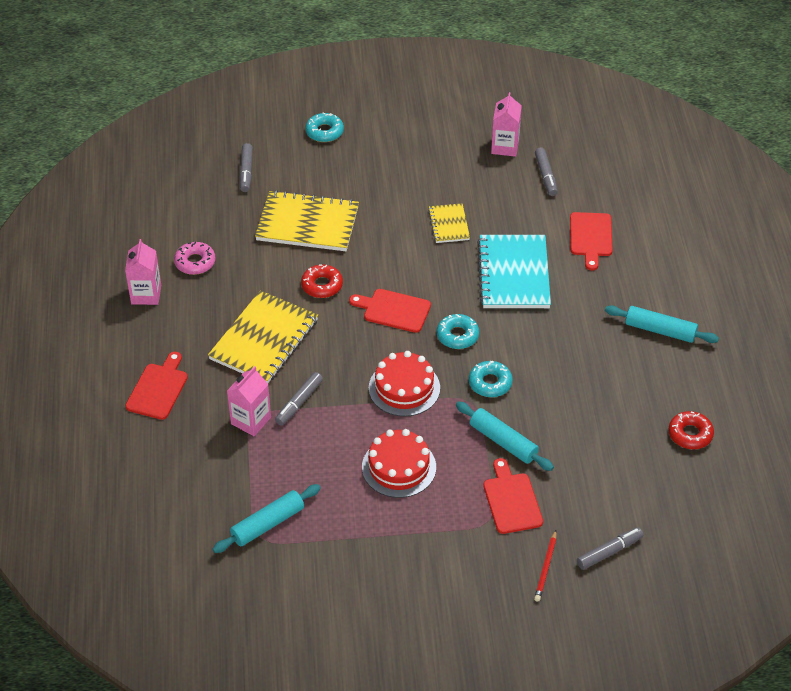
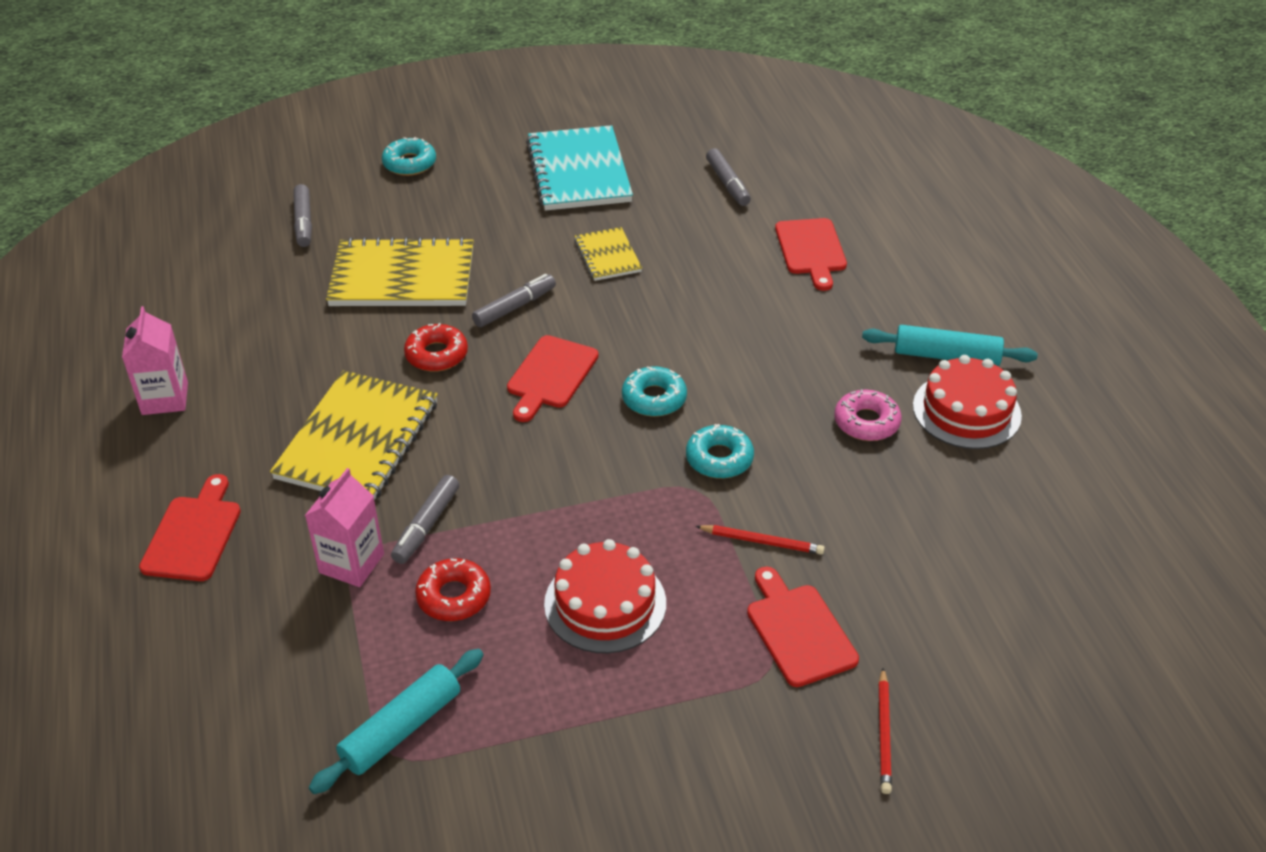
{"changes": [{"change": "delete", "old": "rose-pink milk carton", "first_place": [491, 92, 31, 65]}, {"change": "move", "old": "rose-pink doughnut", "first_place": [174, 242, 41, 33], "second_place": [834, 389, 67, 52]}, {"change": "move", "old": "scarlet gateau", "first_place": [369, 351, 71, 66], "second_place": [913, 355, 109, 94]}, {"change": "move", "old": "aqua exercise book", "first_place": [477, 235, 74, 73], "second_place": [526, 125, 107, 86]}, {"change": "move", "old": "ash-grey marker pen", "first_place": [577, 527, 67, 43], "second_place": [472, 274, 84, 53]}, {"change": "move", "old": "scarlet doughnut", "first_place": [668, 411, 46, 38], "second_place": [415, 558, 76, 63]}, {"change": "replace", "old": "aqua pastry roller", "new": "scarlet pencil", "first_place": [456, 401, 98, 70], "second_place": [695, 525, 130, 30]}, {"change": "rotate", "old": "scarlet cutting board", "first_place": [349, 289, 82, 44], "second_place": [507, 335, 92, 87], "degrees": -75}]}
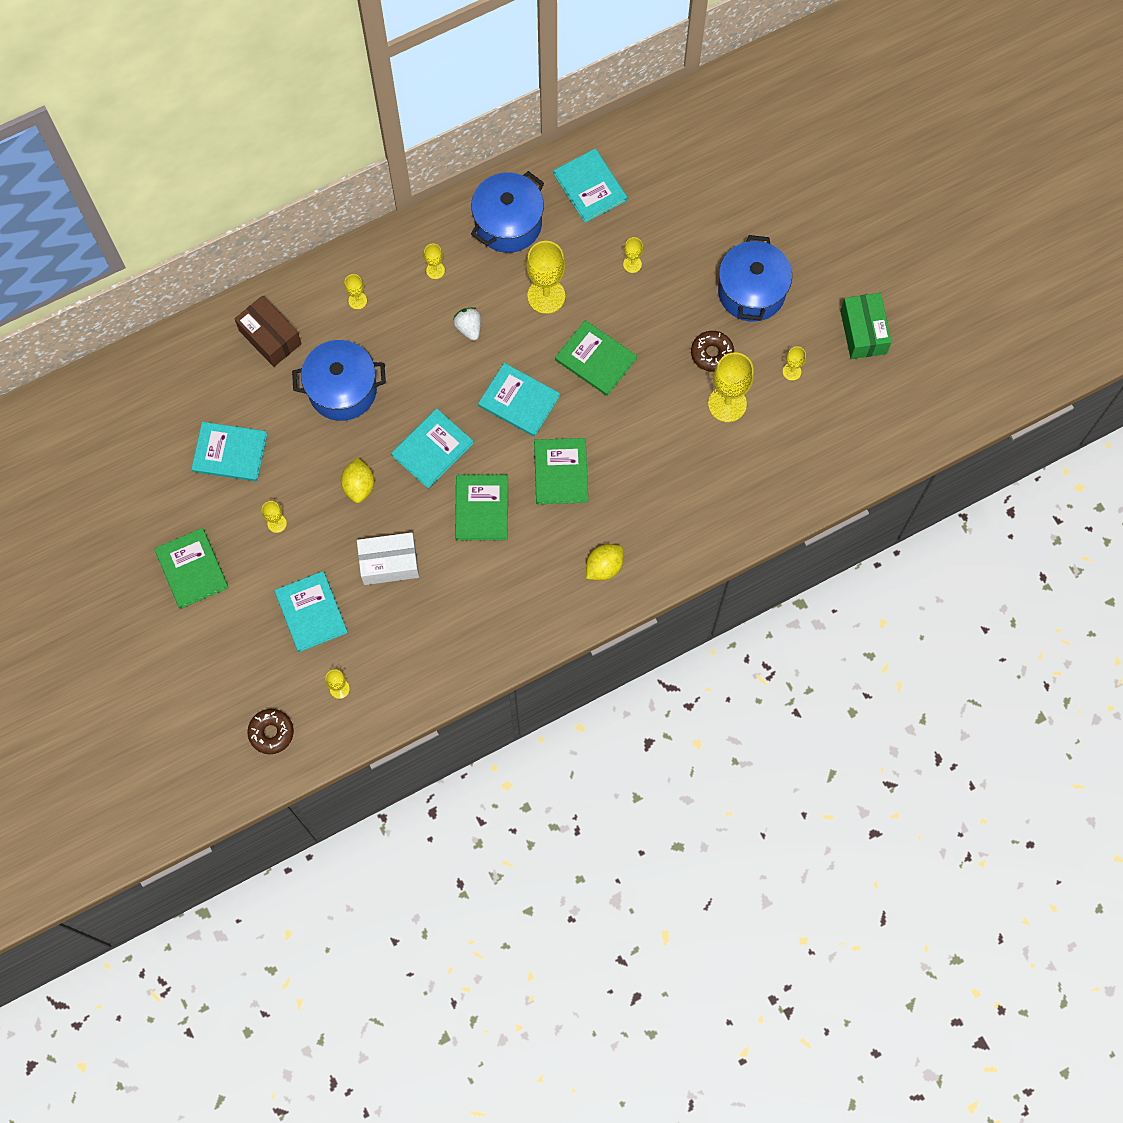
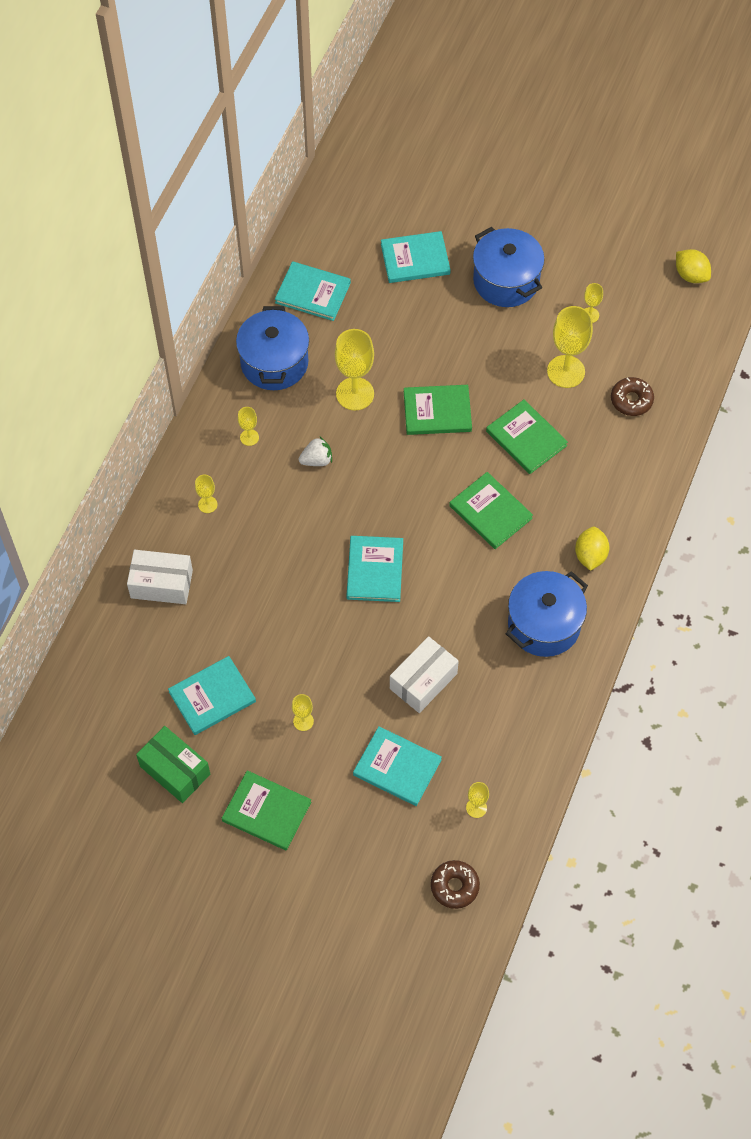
{"changes": [{"change": "delete", "old": "bright yellow chalice", "first_place": [623, 237, 20, 36]}, {"change": "move", "old": "blue stockpot", "first_place": [292, 340, 94, 81], "second_place": [506, 571, 82, 86]}, {"change": "move", "old": "bright yellow lemon", "first_place": [341, 457, 33, 46], "second_place": [676, 249, 35, 34]}, {"change": "move", "old": "leaf-green hardcover", "first_place": [455, 475, 53, 65], "second_place": [486, 400, 82, 74]}, {"change": "move", "old": "aqua hardcover", "first_place": [478, 363, 82, 74], "second_place": [381, 231, 70, 52]}, {"change": "move", "old": "russet doughnut", "first_place": [691, 331, 43, 41], "second_place": [611, 377, 43, 39]}, {"change": "move", "old": "leaf-green box", "first_place": [840, 293, 52, 66], "second_place": [136, 726, 74, 77]}, {"change": "recolor", "old": "russet box", "new": "pure white box", "first_place": [235, 296, 67, 71], "second_place": [127, 550, 66, 54]}, {"change": "rotate", "old": "pure white strawberry", "first_place": [453, 307, 28, 34], "second_place": [299, 437, 33, 29], "degrees": 135}]}
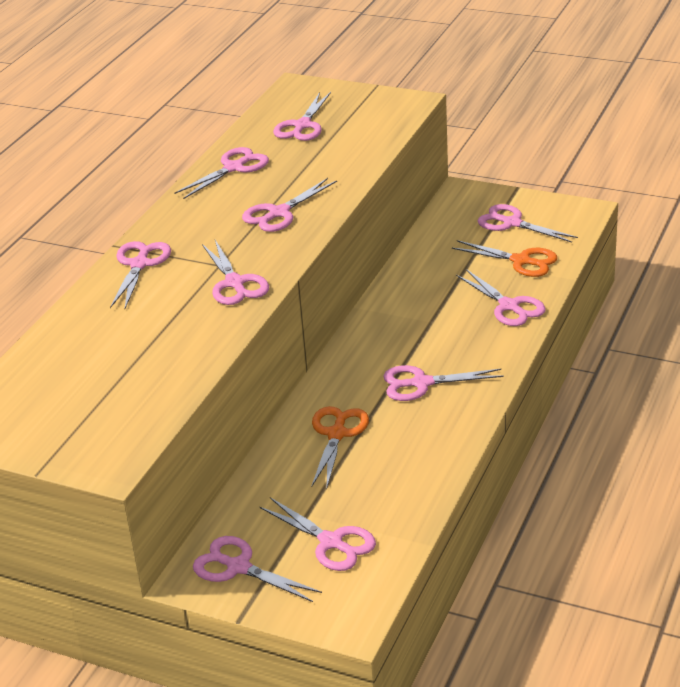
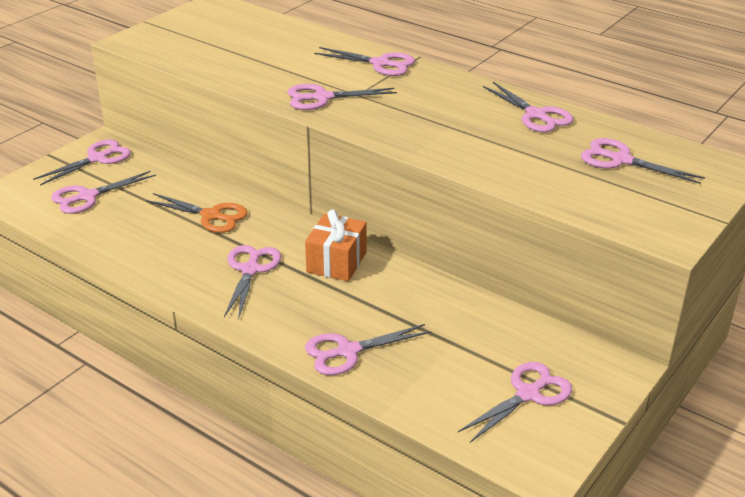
{"changes": [{"change": "delete", "old": "rose-pink shears", "first_place": [242, 178, 95, 54]}, {"change": "delete", "old": "orange-coloured shears", "first_place": [452, 240, 105, 37]}, {"change": "insert", "new": "orange-coloured present", "second_place": [305, 210, 61, 71]}]}
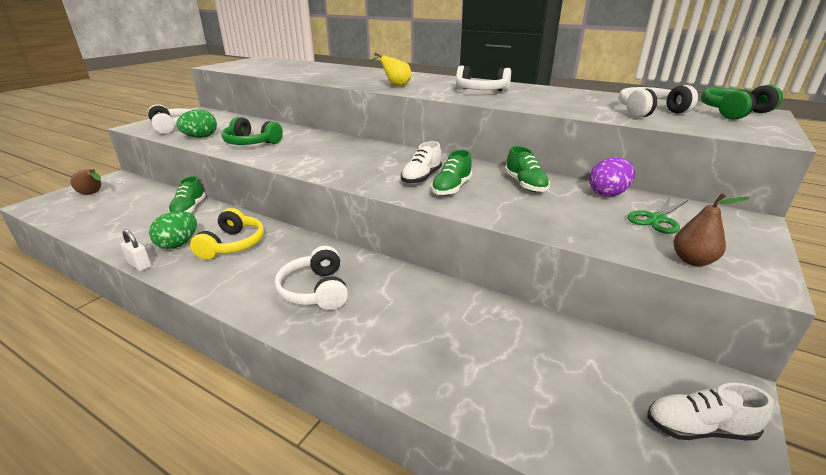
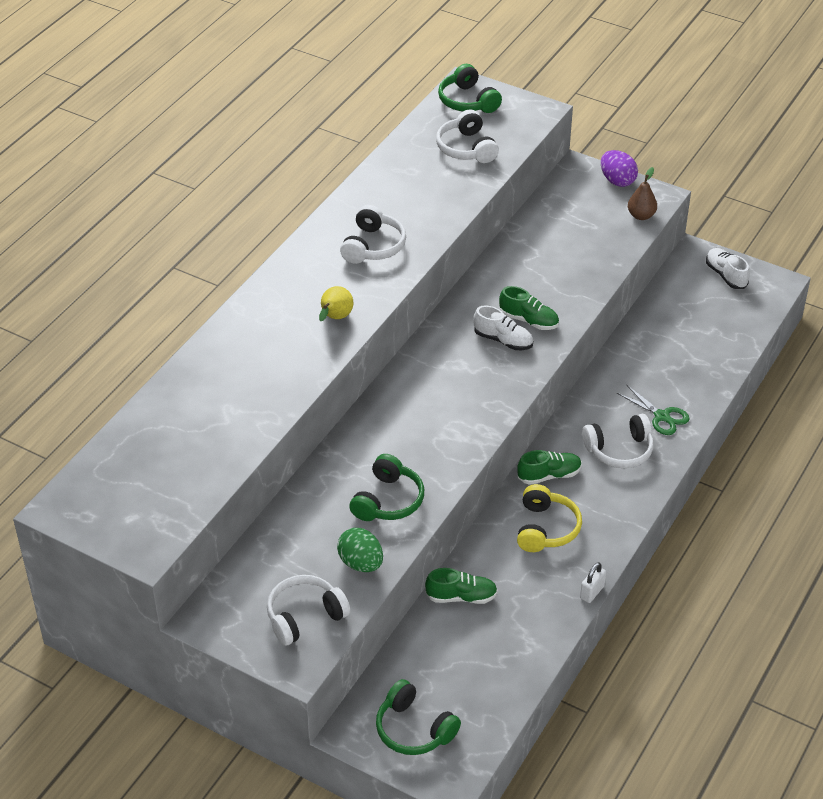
{"changes": [{"change": "delete", "old": "leaf-green egg", "first_place": [149, 211, 48, 38]}, {"change": "move", "old": "leaf-green sneaker", "first_place": [505, 146, 45, 46], "second_place": [517, 450, 65, 35]}, {"change": "move", "old": "violet egg", "first_place": [589, 157, 46, 40], "second_place": [601, 150, 37, 37]}, {"change": "move", "old": "leaf-green shears", "first_place": [627, 197, 61, 37], "second_place": [617, 385, 73, 50]}, {"change": "replace", "old": "russet toy pear", "new": "leaf-green over-ear headphones", "first_place": [70, 169, 31, 26], "second_place": [376, 679, 85, 76]}, {"change": "rotate", "old": "bright yellow over-ear headphones", "first_place": [190, 208, 74, 52], "second_place": [517, 484, 65, 68], "degrees": 90}, {"change": "rotate", "old": "pure white sneaker", "first_place": [647, 383, 127, 57], "second_place": [706, 248, 44, 41], "degrees": 150}]}
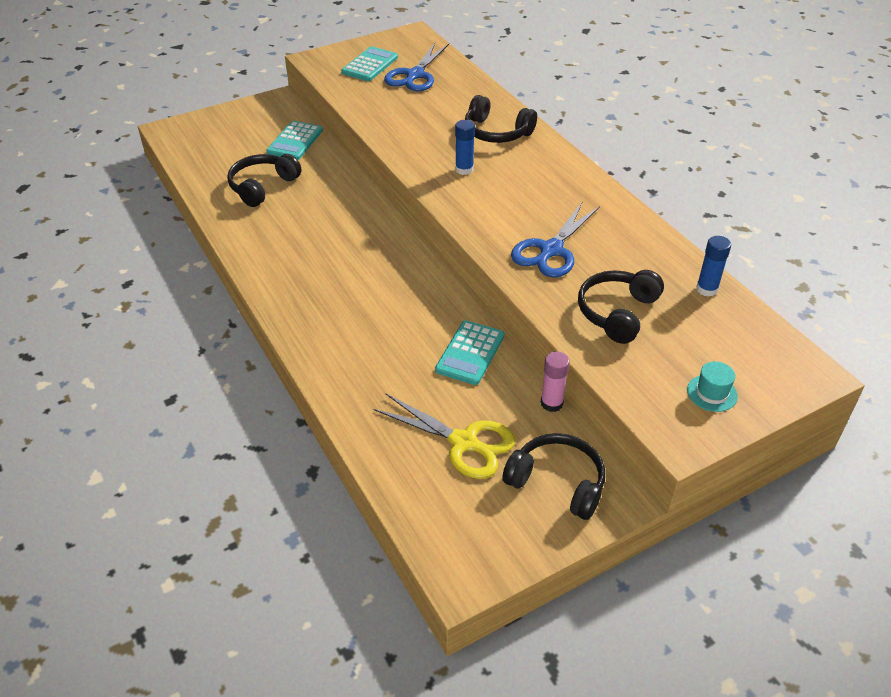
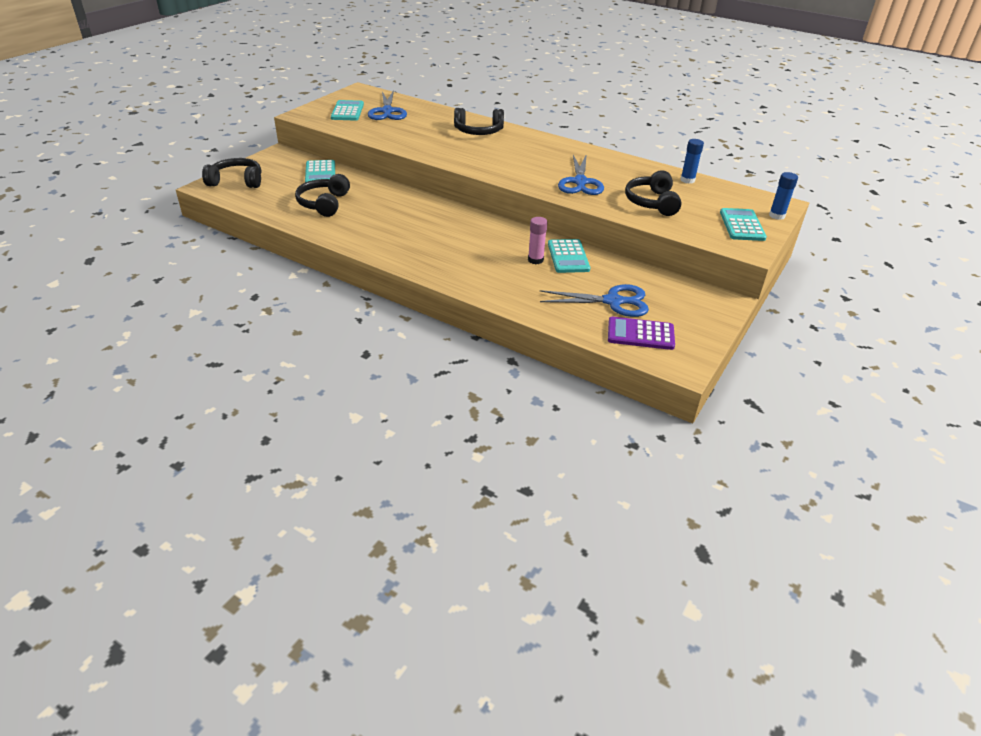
{"changes": [{"change": "insert", "new": "violet adding machine", "second_place": [608, 317, 67, 33]}, {"change": "move", "old": "blue glue stick", "first_place": [455, 120, 20, 55], "second_place": [769, 172, 29, 48]}, {"change": "move", "old": "black over-ear headphones", "first_place": [502, 433, 103, 87], "second_place": [202, 158, 60, 30]}, {"change": "move", "old": "rose-pink glue stick", "first_place": [541, 351, 29, 61], "second_place": [528, 217, 20, 47]}, {"change": "replace", "old": "aqua top hat", "new": "aqua adding machine", "first_place": [687, 361, 51, 51], "second_place": [720, 208, 47, 33]}, {"change": "recolor", "old": "bright yellow shears", "new": "blue shears", "first_place": [373, 394, 142, 85], "second_place": [540, 284, 109, 33]}]}
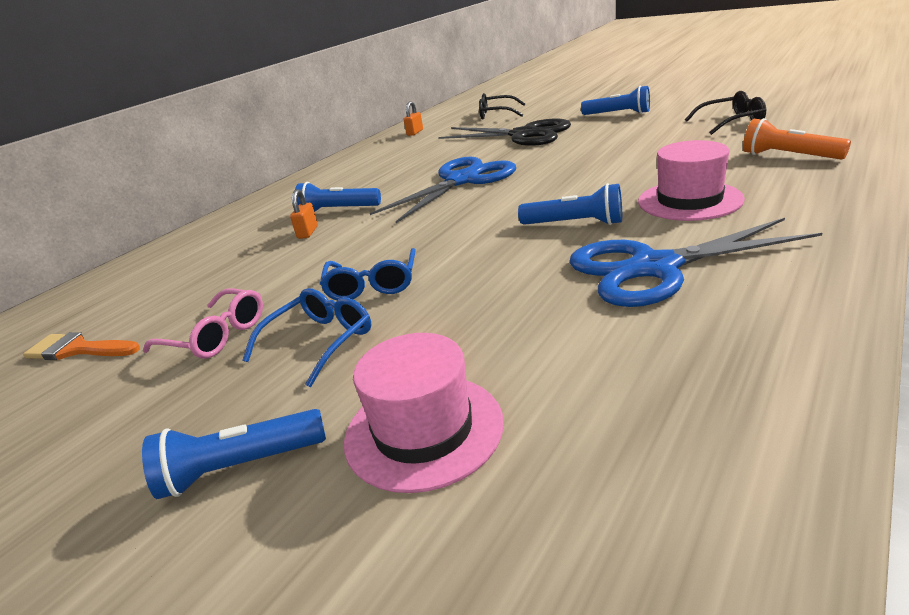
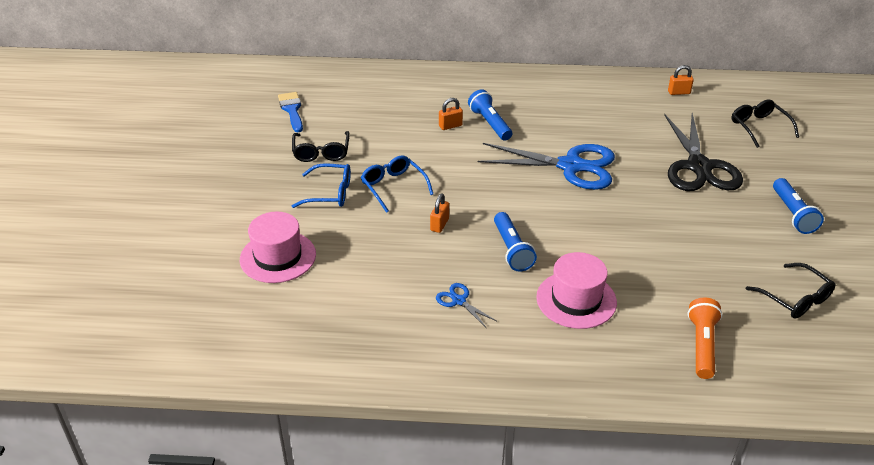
{"changes": [{"change": "delete", "old": "blue pocket torch", "first_place": [142, 409, 184, 90]}, {"change": "insert", "new": "orange-coloured lock", "second_place": [430, 193, 19, 40]}, {"change": "recolor", "old": "orange-coloured paintbrush", "new": "blue paintbrush", "first_place": [23, 332, 117, 28], "second_place": [278, 92, 25, 40]}, {"change": "recolor", "old": "rose-pink eyeglasses", "new": "black eyeglasses", "first_place": [143, 288, 120, 71], "second_place": [292, 131, 58, 31]}, {"change": "rotate", "old": "blue eyeglasses", "first_place": [320, 248, 96, 52], "second_place": [361, 155, 72, 58], "degrees": 90}, {"change": "resize", "old": "blue shears", "first_place": [569, 218, 253, 89], "second_place": [436, 283, 61, 44], "factor": 0.42}]}
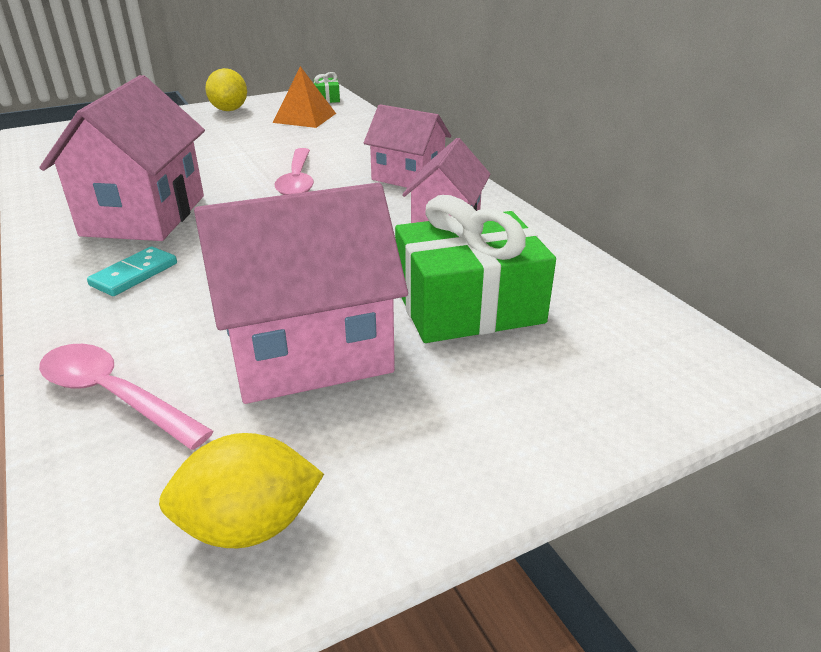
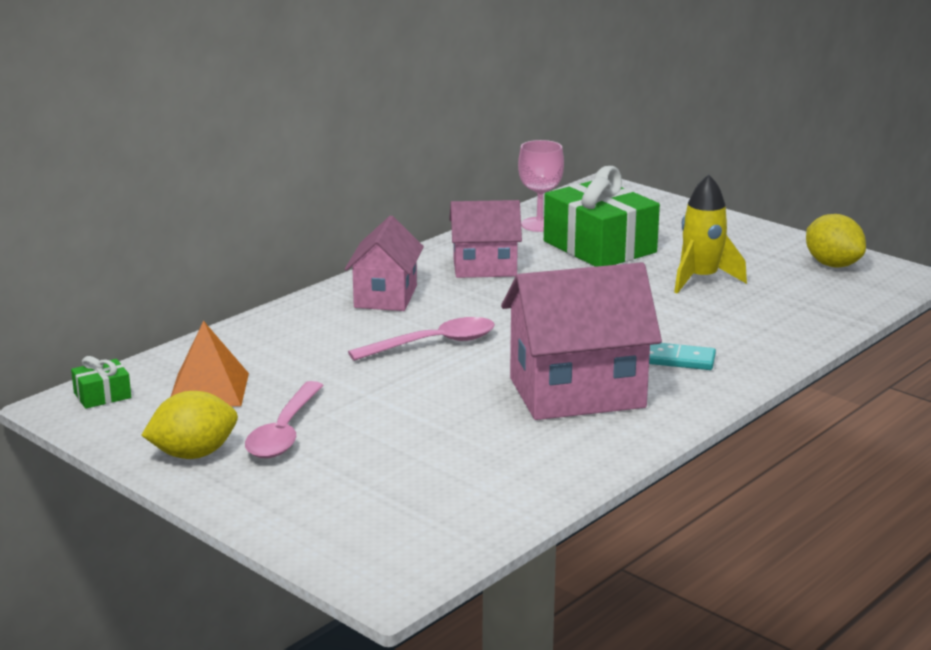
{"changes": [{"change": "insert", "new": "rose-pink chalice", "second_place": [518, 140, 46, 92]}, {"change": "move", "old": "rose-pink spoon", "first_place": [39, 344, 175, 106], "second_place": [245, 381, 79, 77]}, {"change": "replace", "old": "rose-pink house", "new": "bright yellow rocket", "first_place": [194, 183, 214, 221], "second_place": [674, 174, 73, 120]}]}
